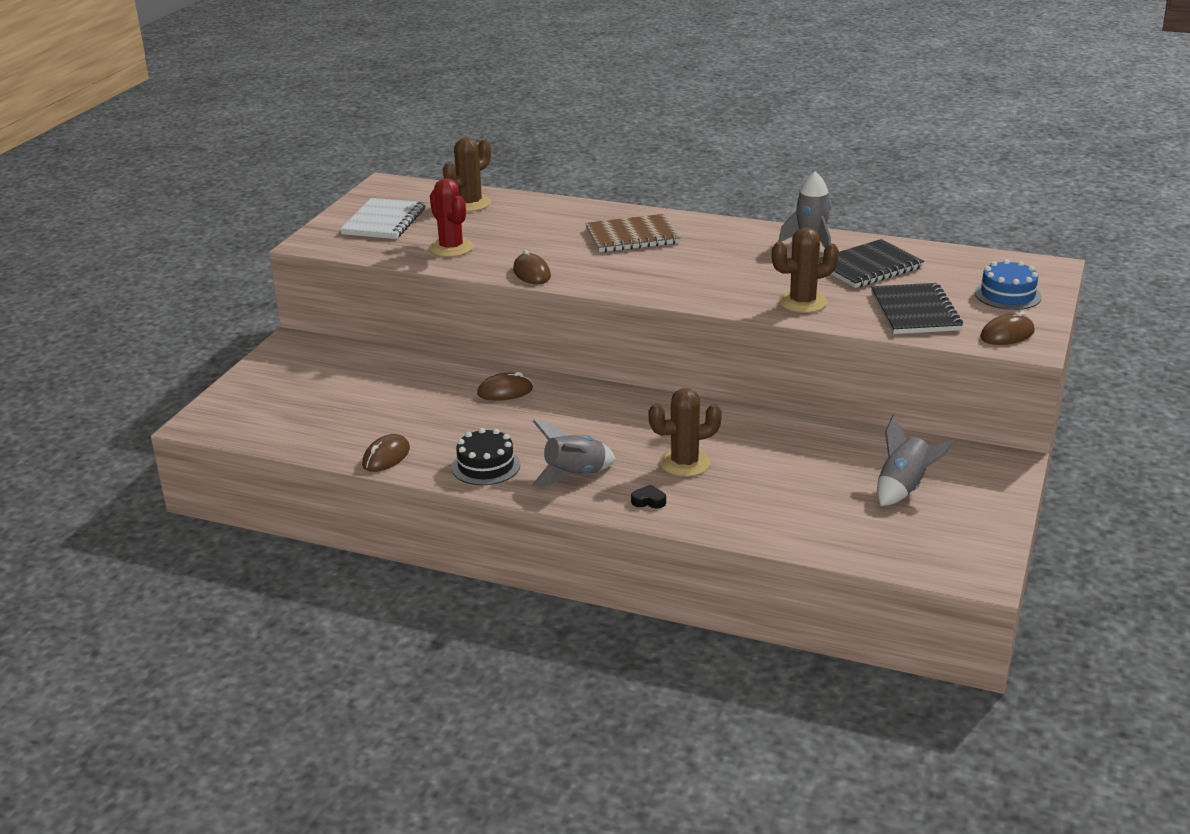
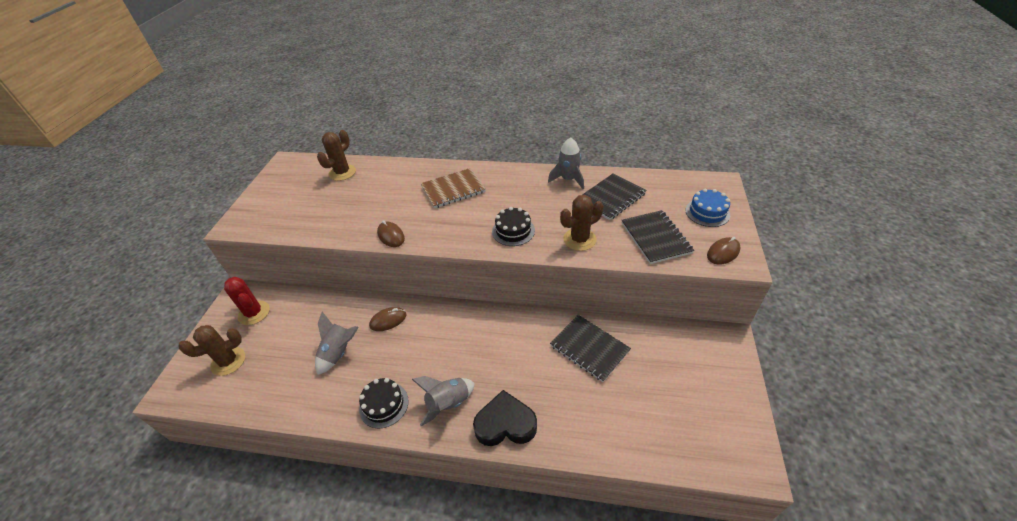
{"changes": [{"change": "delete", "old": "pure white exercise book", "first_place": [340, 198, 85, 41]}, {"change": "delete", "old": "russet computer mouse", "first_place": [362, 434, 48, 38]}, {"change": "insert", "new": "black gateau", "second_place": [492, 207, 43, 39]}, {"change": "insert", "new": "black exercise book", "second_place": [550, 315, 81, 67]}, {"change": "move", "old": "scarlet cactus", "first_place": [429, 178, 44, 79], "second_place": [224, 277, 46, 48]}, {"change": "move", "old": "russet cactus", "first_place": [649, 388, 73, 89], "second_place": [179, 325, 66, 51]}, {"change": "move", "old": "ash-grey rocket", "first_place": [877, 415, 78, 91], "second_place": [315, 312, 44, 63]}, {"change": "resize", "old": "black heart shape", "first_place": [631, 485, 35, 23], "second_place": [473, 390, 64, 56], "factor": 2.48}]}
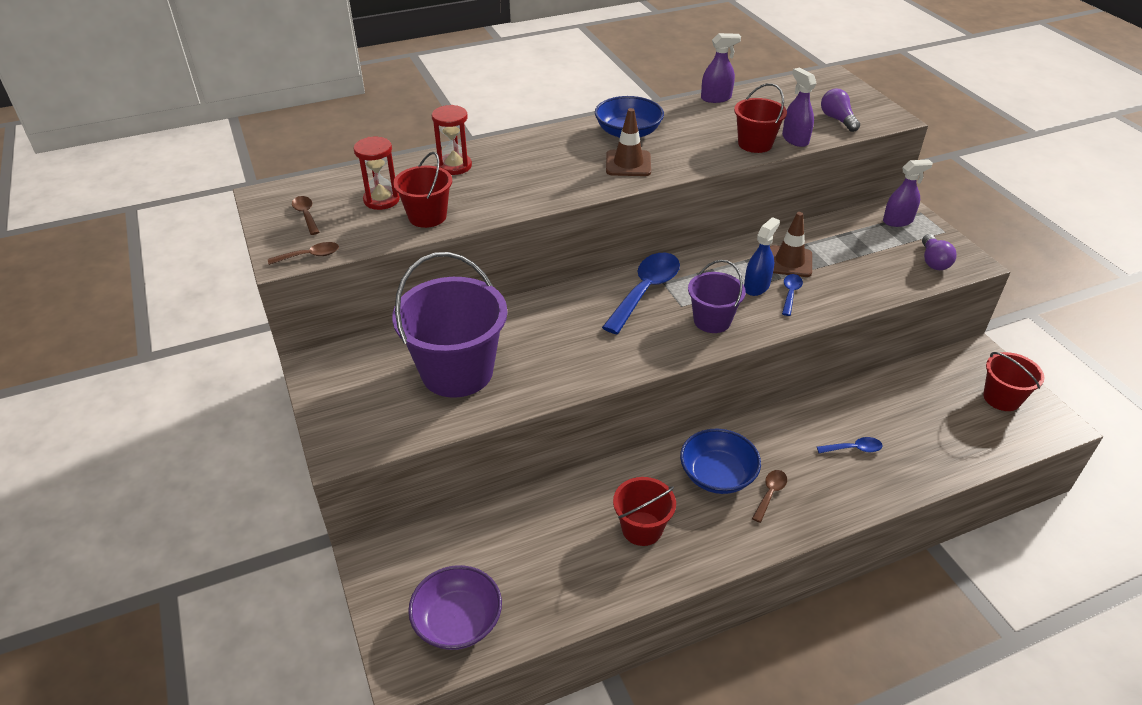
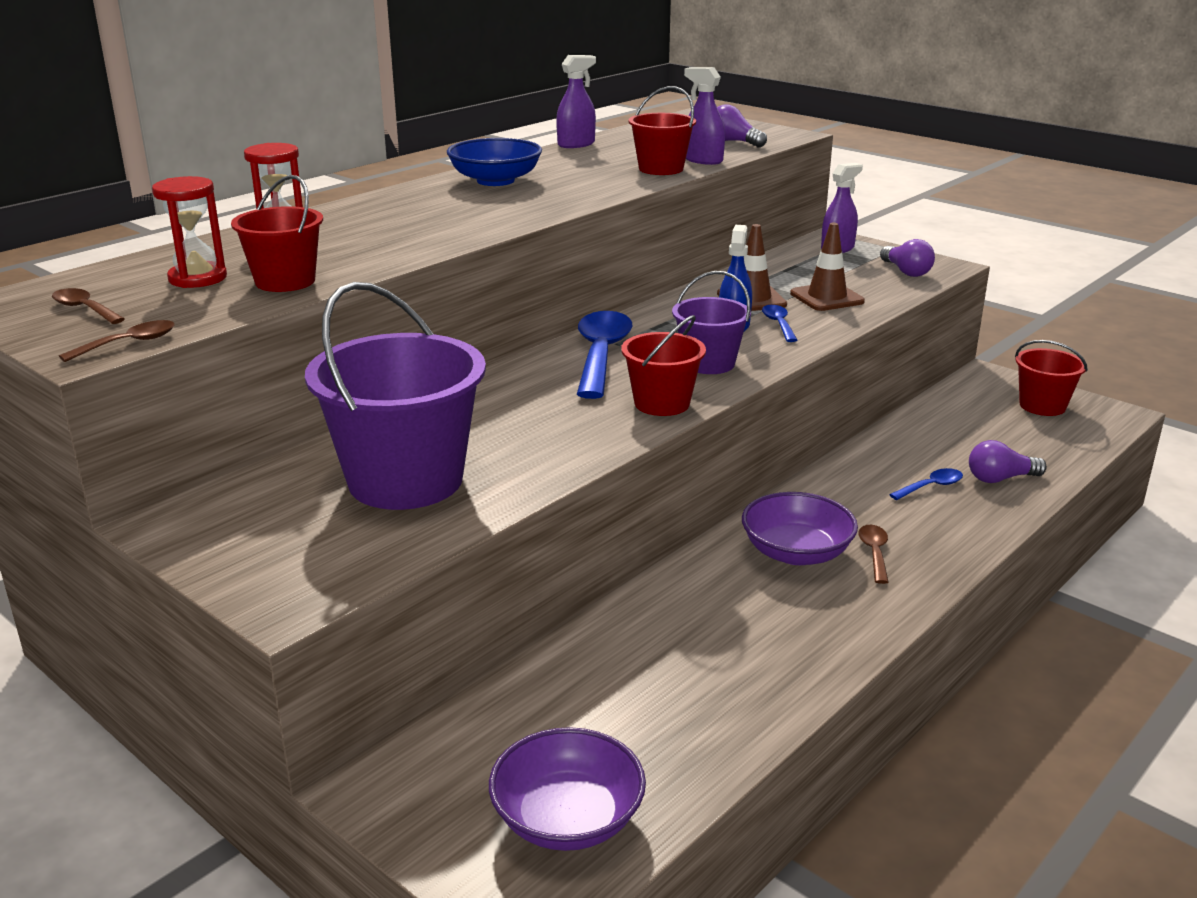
{"changes": [{"change": "insert", "new": "violet bulb", "second_place": [969, 440, 78, 43]}, {"change": "move", "old": "russet road cone", "first_place": [606, 108, 45, 68], "second_place": [790, 223, 75, 88]}, {"change": "move", "old": "scarlet sand bucket", "first_place": [613, 477, 63, 69], "second_place": [621, 315, 85, 101]}, {"change": "recolor", "old": "blue deep dish", "new": "violet deep dish", "first_place": [680, 429, 81, 65], "second_place": [742, 492, 116, 73]}]}
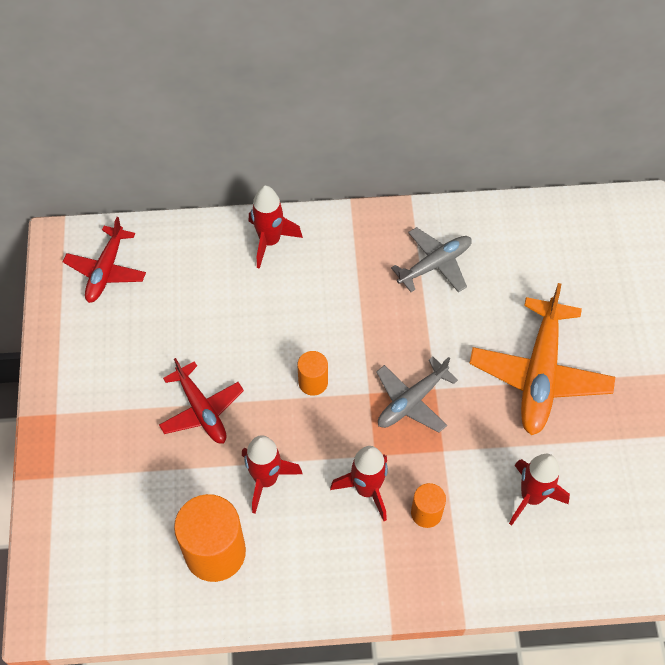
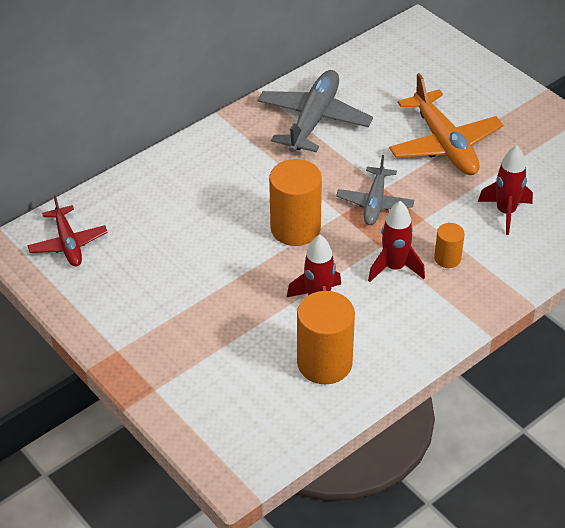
{"changes": [{"change": "delete", "old": "scarlet aeroplane", "first_place": [159, 358, 85, 85]}, {"change": "delete", "old": "scarlet rocket", "first_place": [249, 185, 54, 84]}, {"change": "resize", "old": "orange-coloured cylinder shape", "first_place": [297, 351, 31, 45], "second_place": [269, 159, 53, 87], "factor": 1.93}, {"change": "resize", "old": "ash-grey aeroplane", "first_place": [391, 227, 81, 65], "second_place": [258, 70, 115, 82], "factor": 1.61}]}
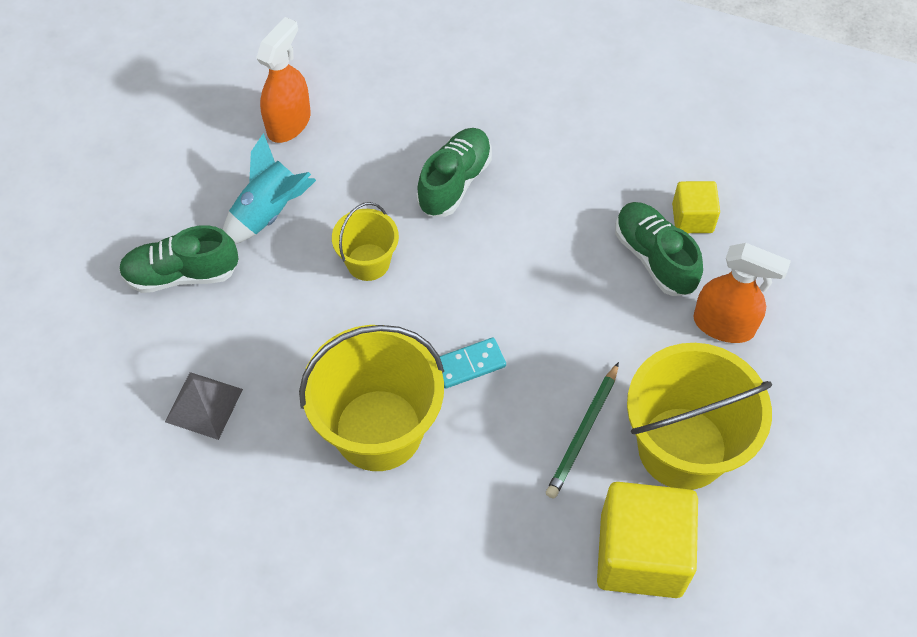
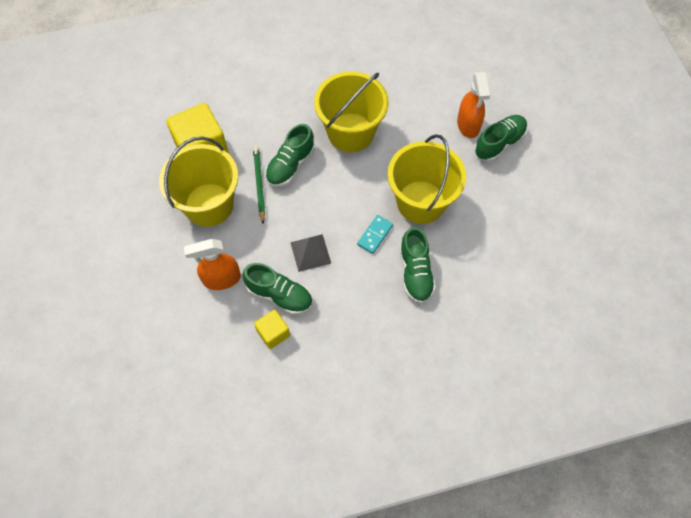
{"changes": [{"change": "delete", "old": "aqua rocket", "first_place": [223, 133, 93, 111]}, {"change": "insert", "new": "leaf-green sneaker", "second_place": [265, 124, 50, 63]}, {"change": "move", "old": "ash-grey pyramid", "first_place": [165, 372, 78, 68], "second_place": [290, 234, 41, 38]}, {"change": "move", "old": "orange-coloured spray cleaner", "first_place": [256, 17, 55, 126], "second_place": [457, 72, 33, 66]}, {"change": "move", "old": "aqua domino tile", "first_place": [440, 338, 66, 51], "second_place": [357, 215, 36, 39]}, {"change": "resize", "old": "bright yellow sand bucket", "first_place": [332, 202, 67, 79], "second_place": [388, 134, 78, 90], "factor": 1.9}]}
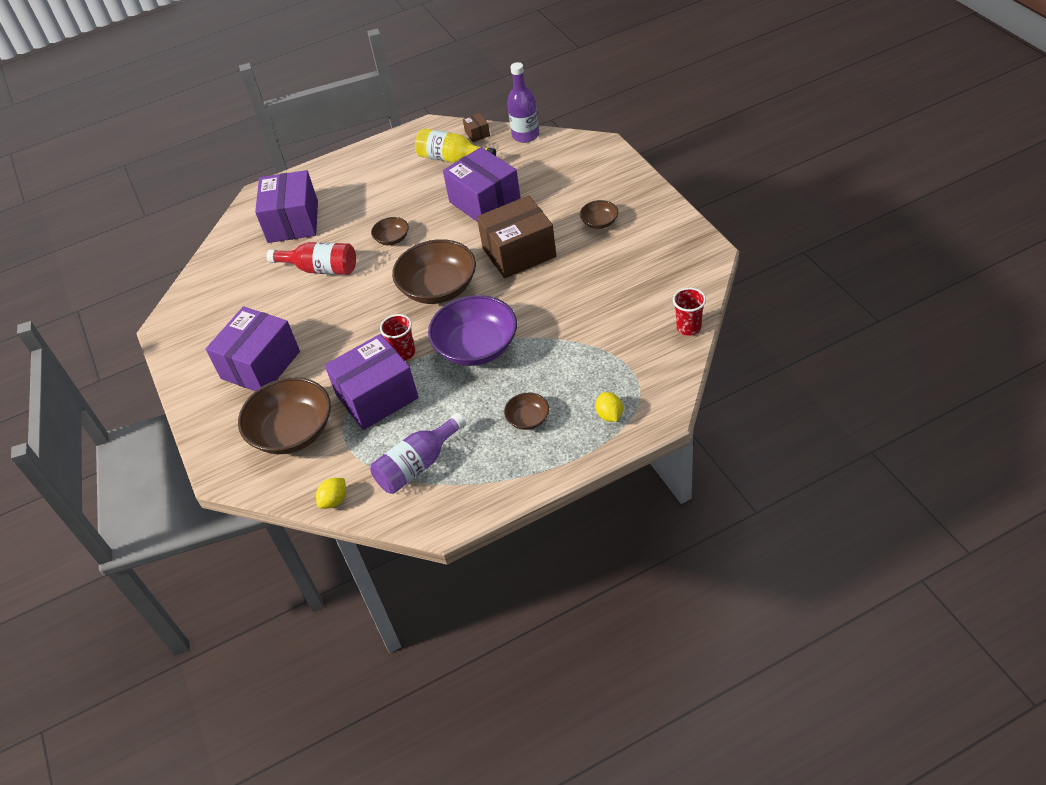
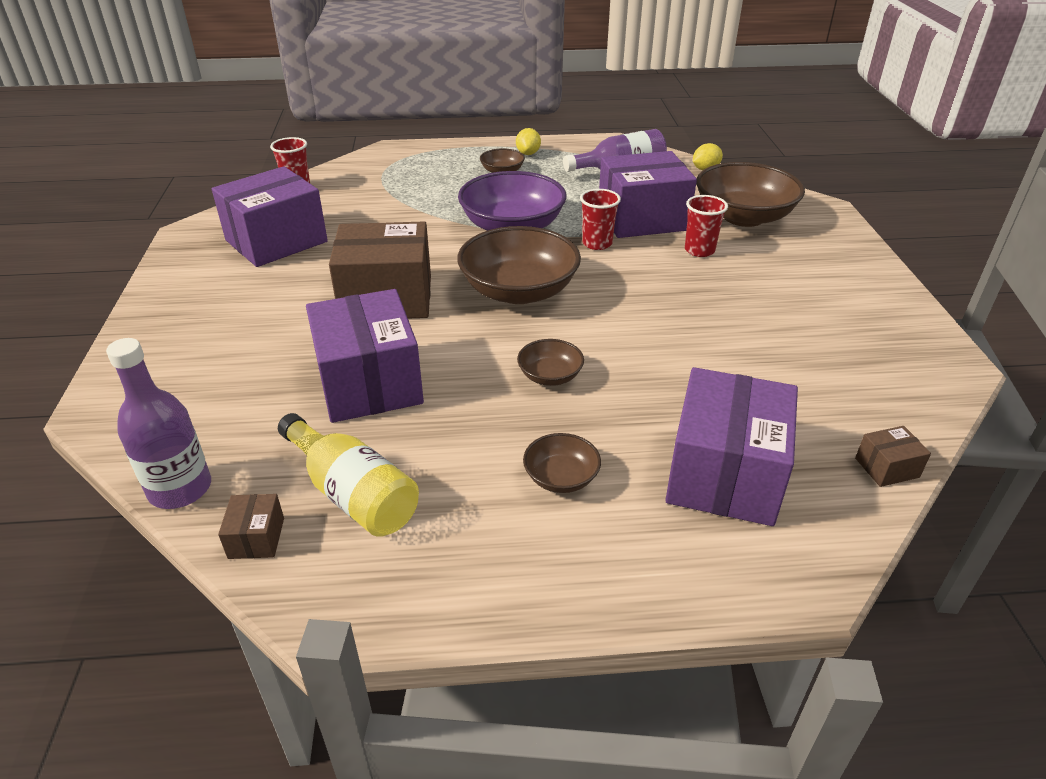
{"changes": [{"change": "delete", "old": "scarlet bottle", "first_place": [267, 242, 89, 33]}, {"change": "insert", "new": "scarlet cup", "second_place": [685, 195, 43, 62]}, {"change": "insert", "new": "russet box", "second_place": [855, 426, 76, 61]}, {"change": "move", "old": "violet box", "first_place": [206, 306, 94, 85], "second_place": [212, 166, 116, 101]}, {"change": "move", "old": "russet deep dish", "first_place": [580, 200, 38, 29], "second_place": [523, 433, 78, 60]}, {"change": "move", "old": "bright yellow lemon", "first_place": [595, 392, 28, 30], "second_place": [516, 128, 25, 27]}]}
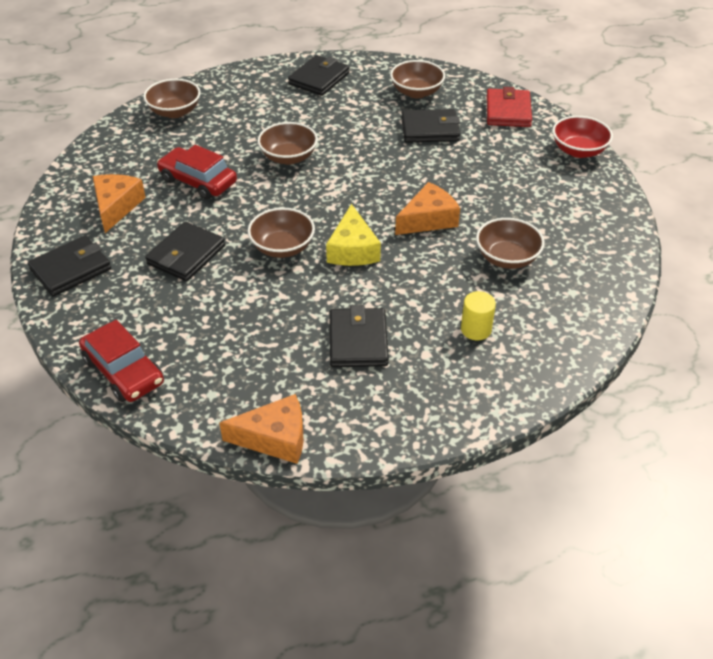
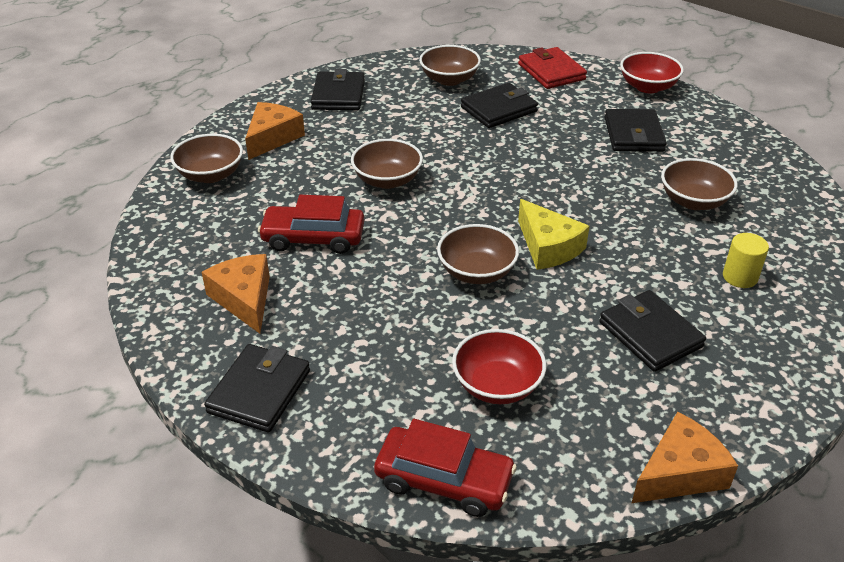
{"changes": [{"change": "insert", "new": "scarlet deep dish", "second_place": [452, 329, 94, 75]}, {"change": "move", "old": "black billfold", "first_place": [145, 222, 80, 59], "second_place": [605, 109, 62, 43]}, {"change": "move", "old": "orange-coloured cheese", "first_place": [395, 182, 65, 53], "second_place": [245, 102, 60, 58]}]}
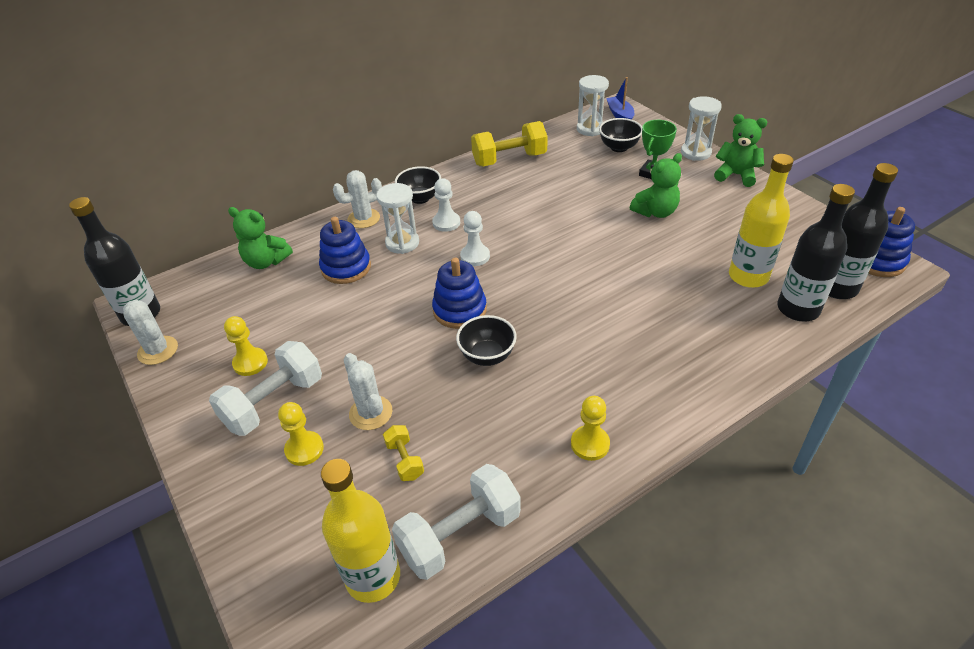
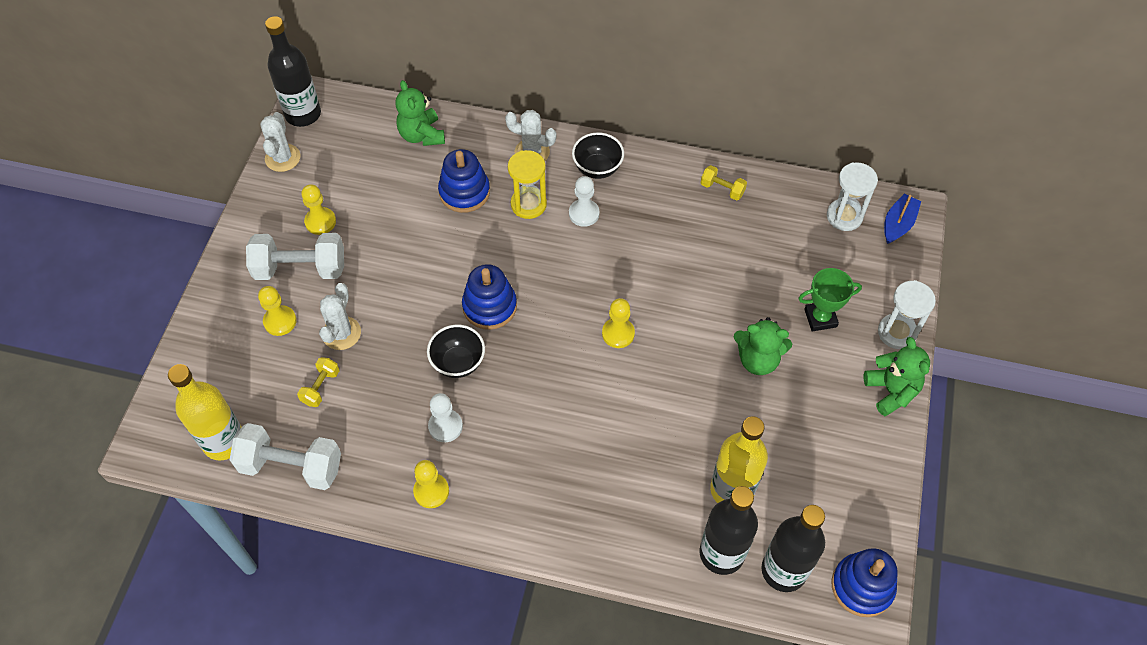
{"changes": [{"change": "delete", "old": "black deep dish", "first_place": [599, 118, 43, 34]}, {"change": "insert", "new": "bright yellow chess pawn", "second_place": [602, 298, 33, 50]}, {"change": "move", "old": "pure white chess pawn", "first_place": [460, 211, 30, 55], "second_place": [428, 393, 35, 49]}, {"change": "recolor", "old": "pure white sandglass", "new": "bright yellow sandglass", "first_place": [376, 183, 43, 71], "second_place": [508, 150, 39, 69]}, {"change": "resize", "old": "bright yellow hand weight", "first_place": [471, 121, 77, 45], "second_place": [701, 165, 46, 36], "factor": 0.5}]}
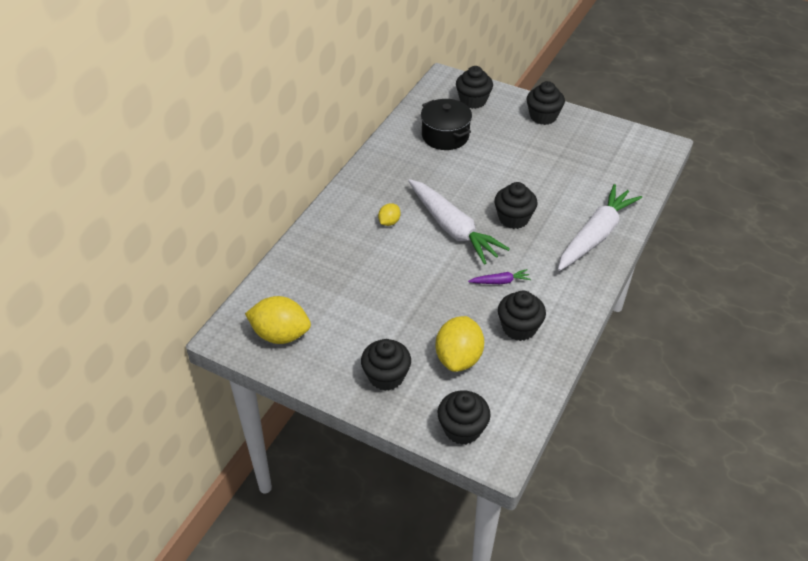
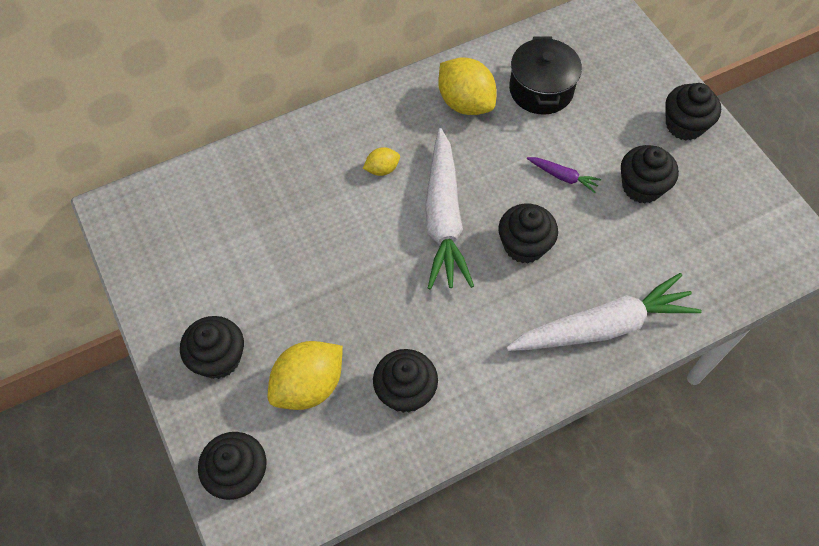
{"changes": [{"change": "move", "old": "bright yellow lemon", "first_place": [245, 296, 66, 48], "second_place": [438, 57, 59, 58]}, {"change": "move", "old": "black muffin", "first_place": [456, 66, 37, 43], "second_place": [621, 145, 58, 59]}, {"change": "move", "old": "violet root vegetable", "first_place": [468, 269, 63, 15], "second_place": [527, 157, 74, 36]}]}
